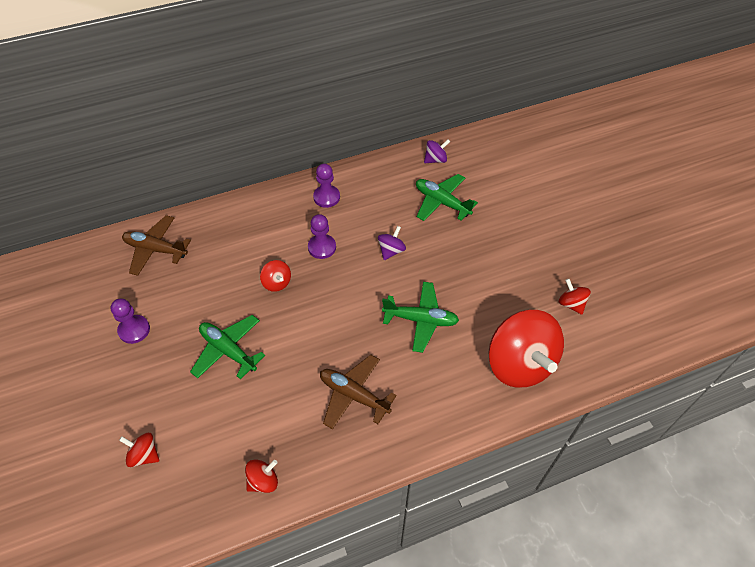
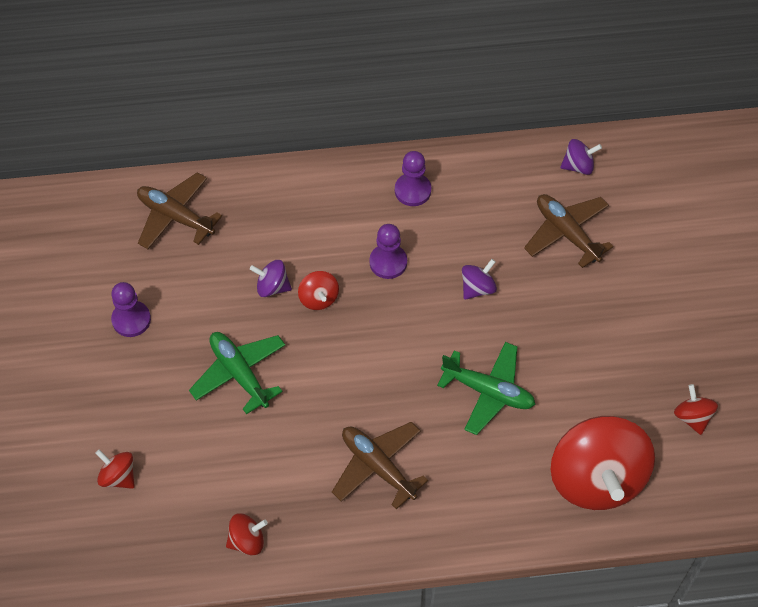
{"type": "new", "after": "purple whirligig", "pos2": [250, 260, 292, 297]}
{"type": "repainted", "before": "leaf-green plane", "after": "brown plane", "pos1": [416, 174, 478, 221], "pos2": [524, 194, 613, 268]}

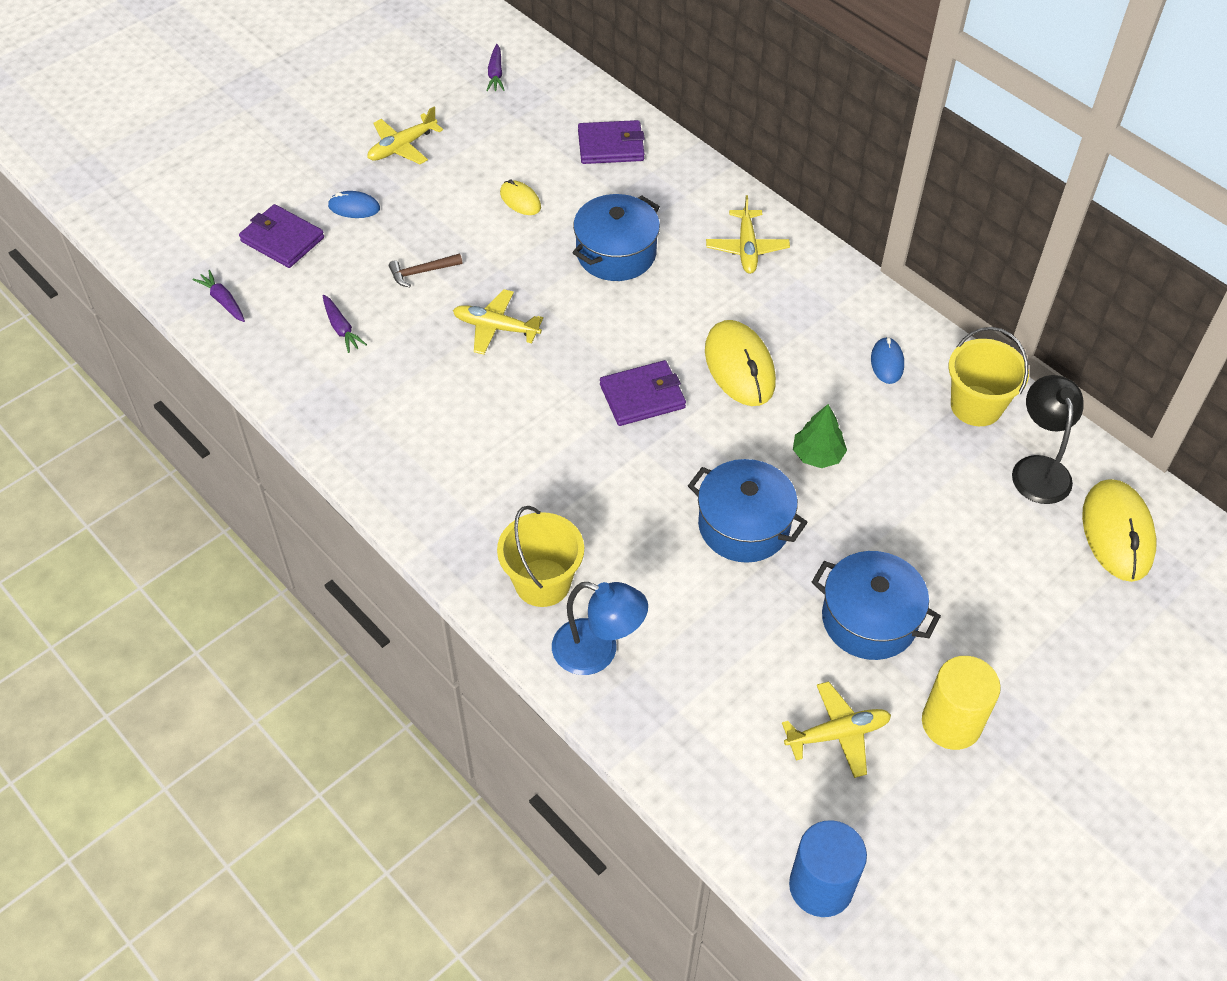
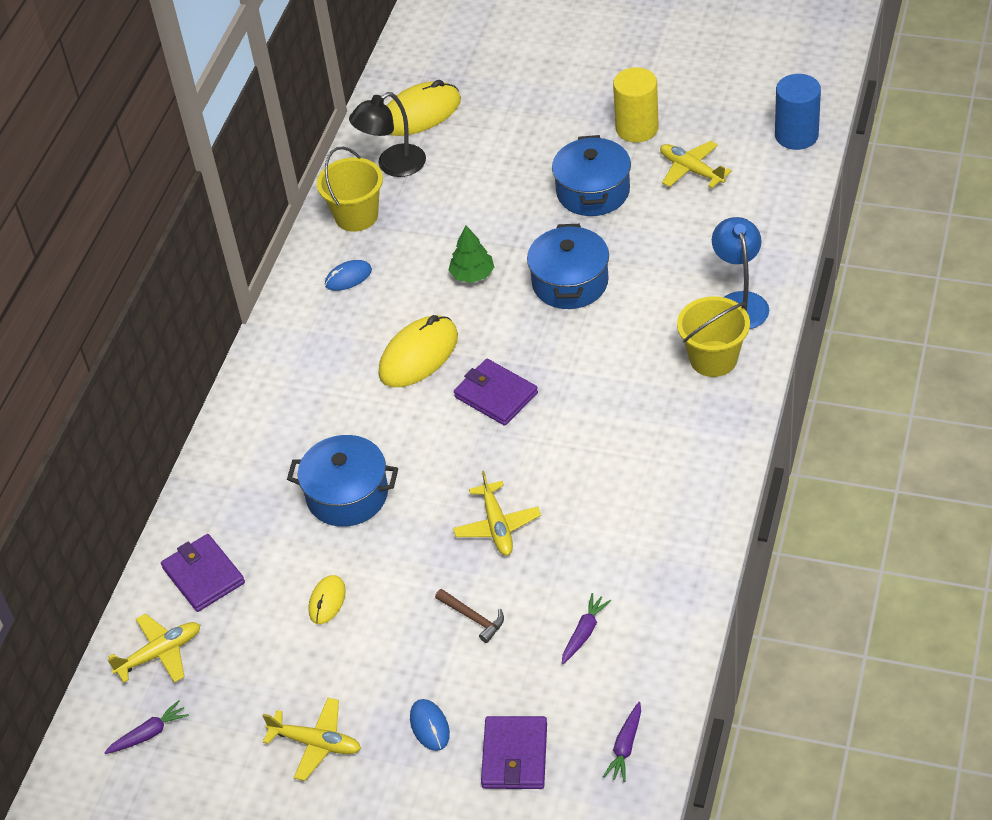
{"type": "shifted", "before": "yellow plane", "pos1": [706, 195, 790, 274], "pos2": [108, 613, 200, 683]}

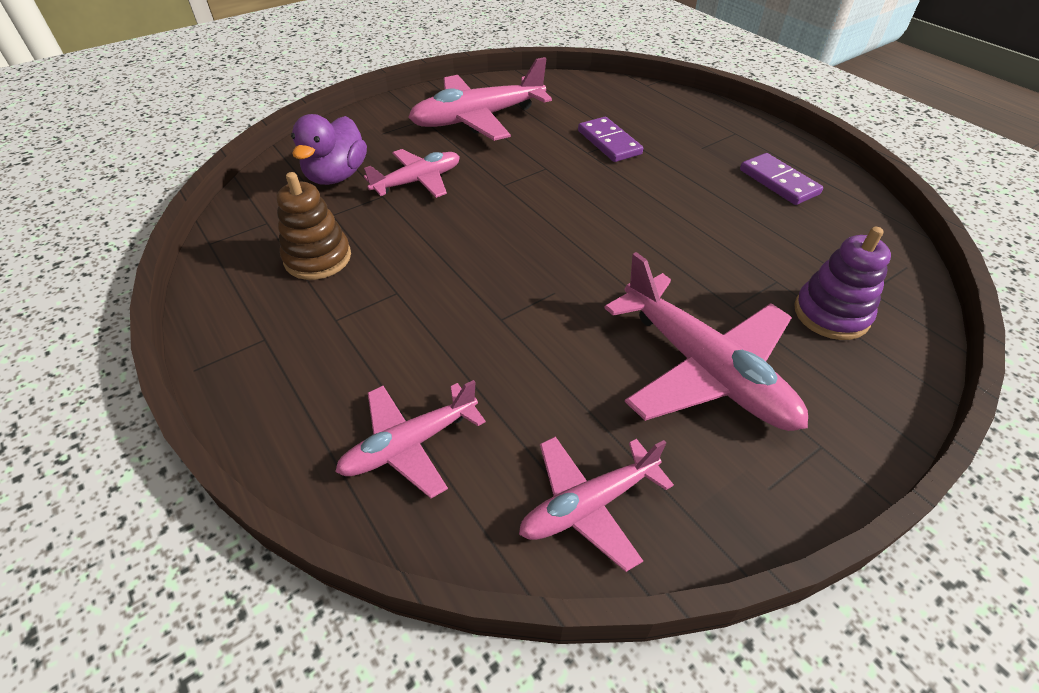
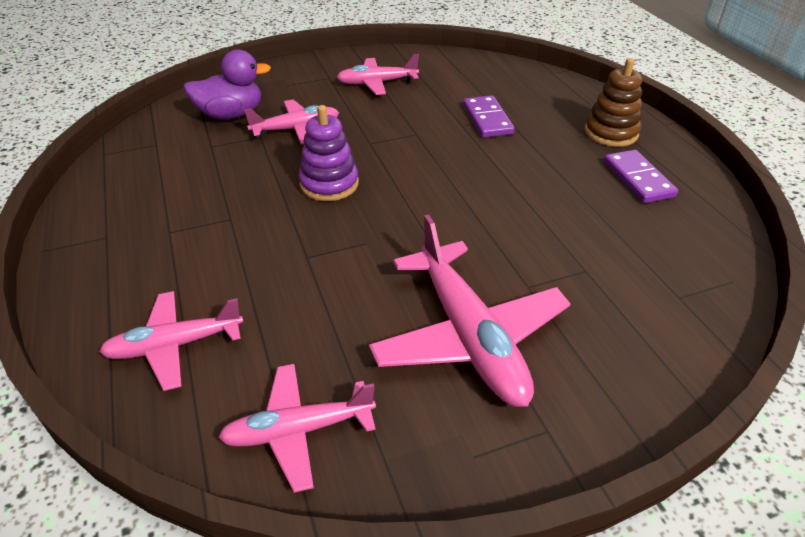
{"type": "rotated", "before": "purple duck", "pos1": [291, 114, 367, 185], "pos2": [183, 49, 271, 120], "turn": -135}
{"type": "shifted", "before": "purple stacking rings", "pos1": [794, 227, 891, 340], "pos2": [298, 105, 359, 201]}
{"type": "scaled", "before": "rosy plane", "pos1": [408, 57, 552, 141], "pos2": [336, 54, 419, 95], "scale": 0.61}
{"type": "shifted", "before": "brown stacking rings", "pos1": [276, 172, 351, 280], "pos2": [585, 58, 642, 147]}

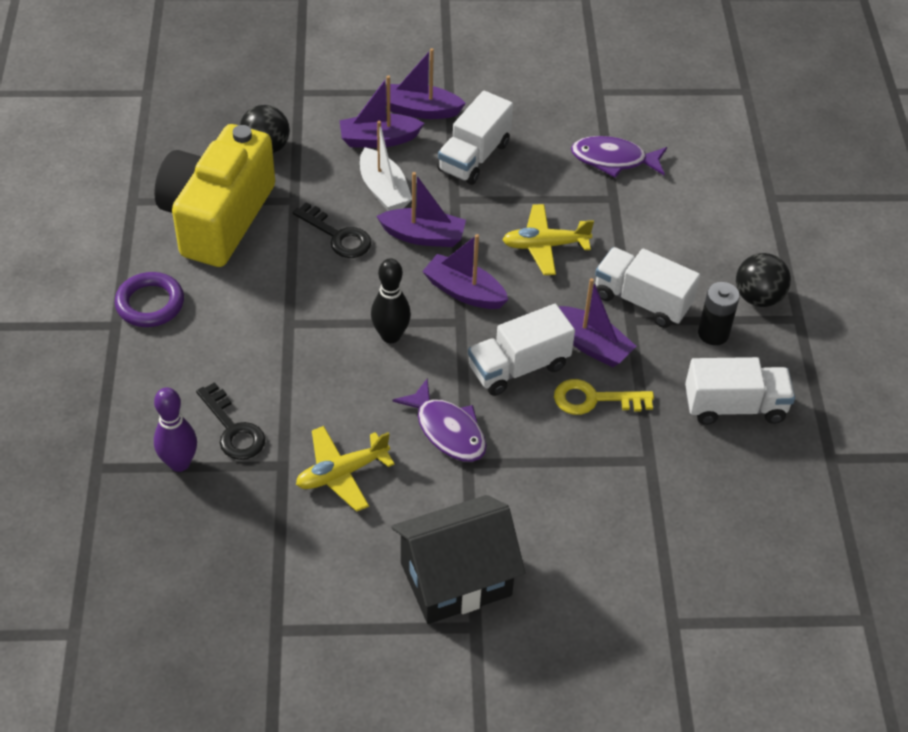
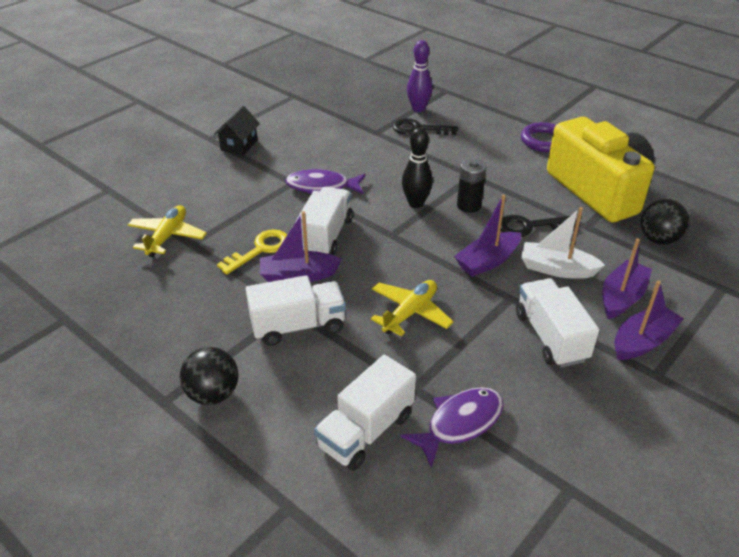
{"type": "shifted", "before": "yellow plane", "pos1": [296, 426, 395, 512], "pos2": [128, 205, 207, 257]}
{"type": "scaled", "before": "ebony toy house", "pos1": [391, 495, 525, 624], "pos2": [214, 106, 260, 155], "scale": 0.55}
{"type": "shifted", "before": "white lorry", "pos1": [685, 357, 795, 425], "pos2": [314, 355, 416, 471]}
{"type": "shifted", "before": "ebony AA battery", "pos1": [698, 282, 740, 345], "pos2": [457, 159, 486, 213]}
{"type": "gone", "before": "purple toy boat", "pos1": [422, 234, 509, 309]}

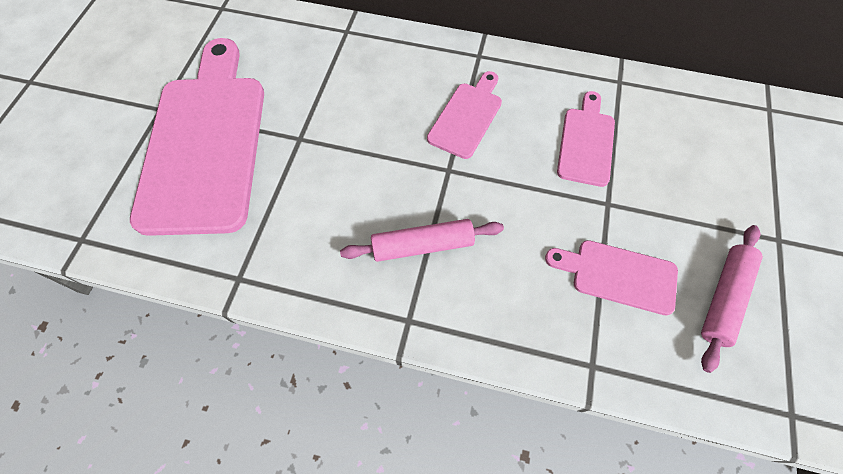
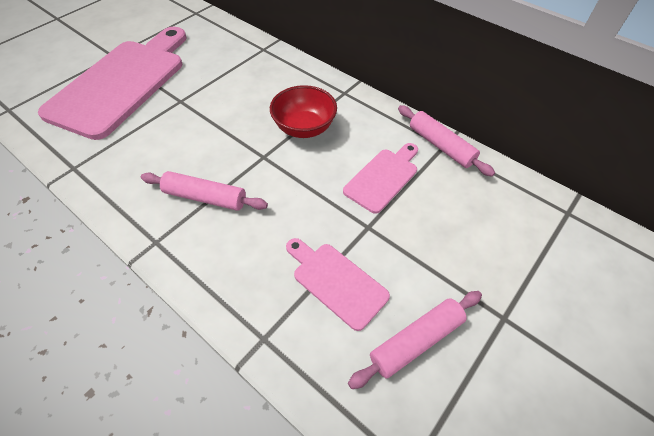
{"type": "swapped", "before": "rosy cutting board", "after": "red bowl", "pos1": [427, 71, 502, 159], "pos2": [270, 85, 337, 138]}
{"type": "new", "after": "rosy pastry roller", "pos2": [398, 105, 495, 177]}

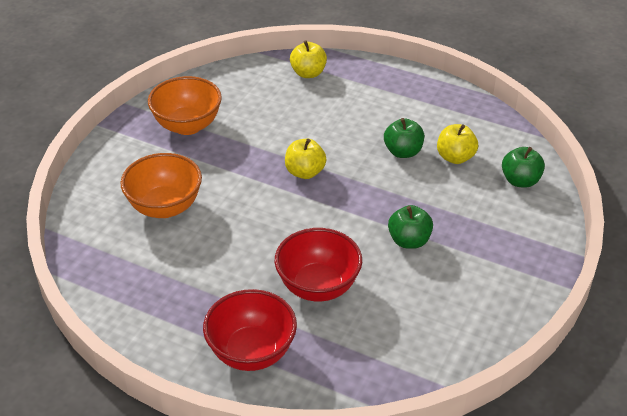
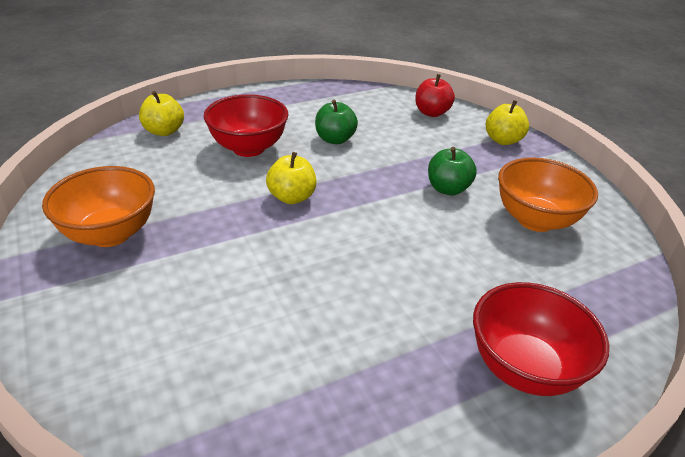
{"type": "shifted", "before": "red bowl", "pos1": [275, 228, 362, 301], "pos2": [204, 94, 288, 157]}
{"type": "repainted", "before": "leaf-green toy apple", "after": "red toy apple", "pos1": [502, 147, 545, 188], "pos2": [415, 74, 455, 117]}
{"type": "shifted", "before": "yellow toy apple", "pos1": [437, 124, 478, 164], "pos2": [486, 100, 529, 145]}
{"type": "shifted", "before": "bright orange bowl", "pos1": [121, 153, 202, 218], "pos2": [498, 158, 598, 232]}

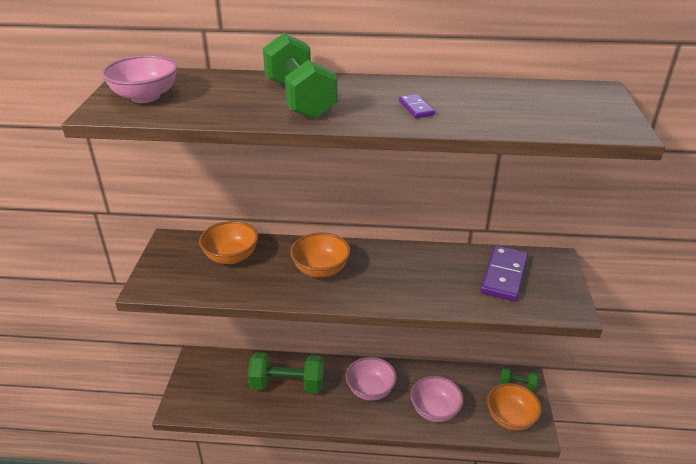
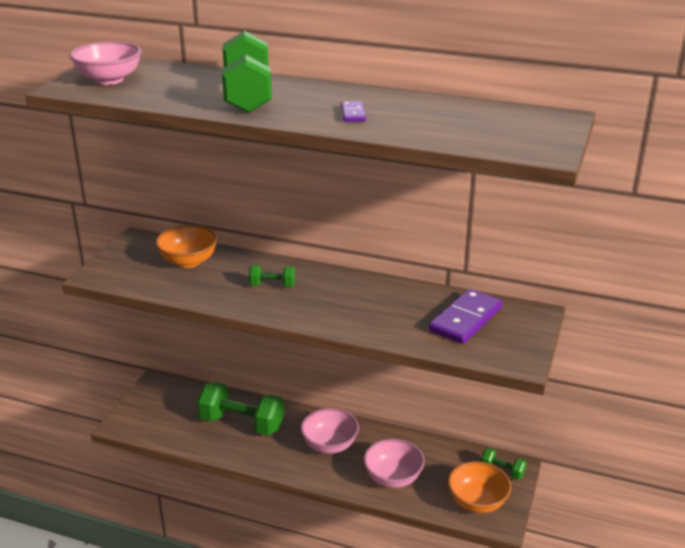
{"type": "swapped", "before": "bright orange bowl", "after": "leaf-green free weight", "pos1": [290, 233, 351, 277], "pos2": [249, 266, 295, 287]}

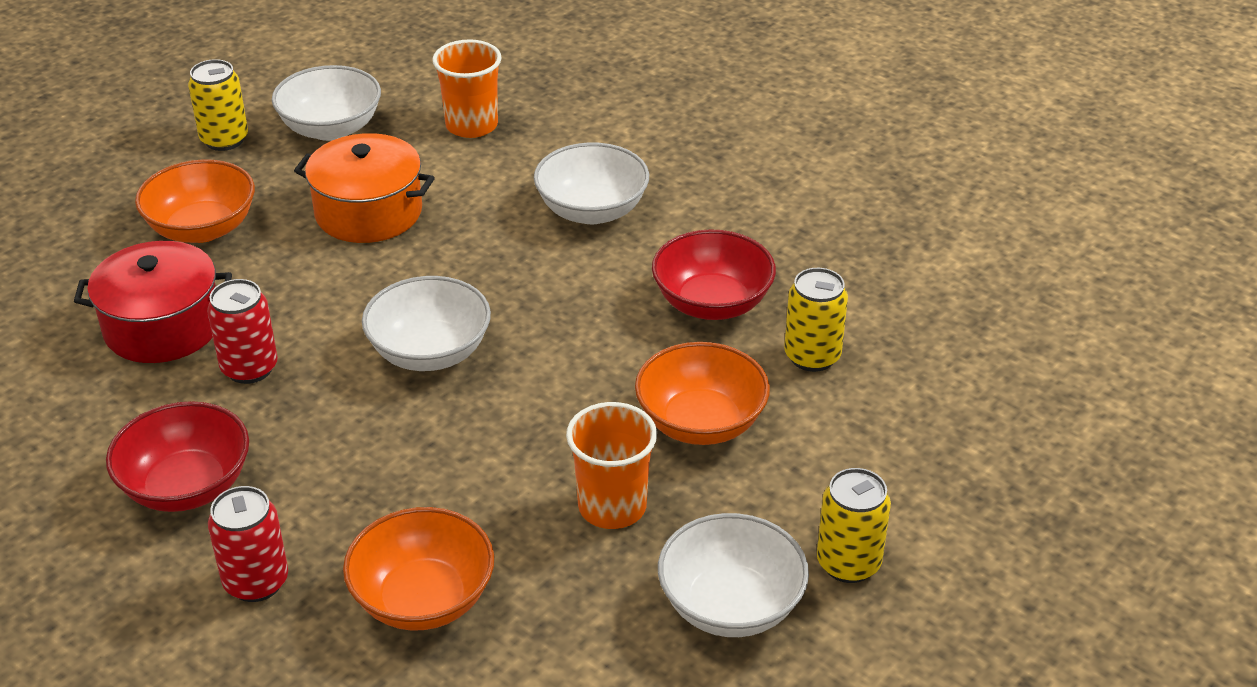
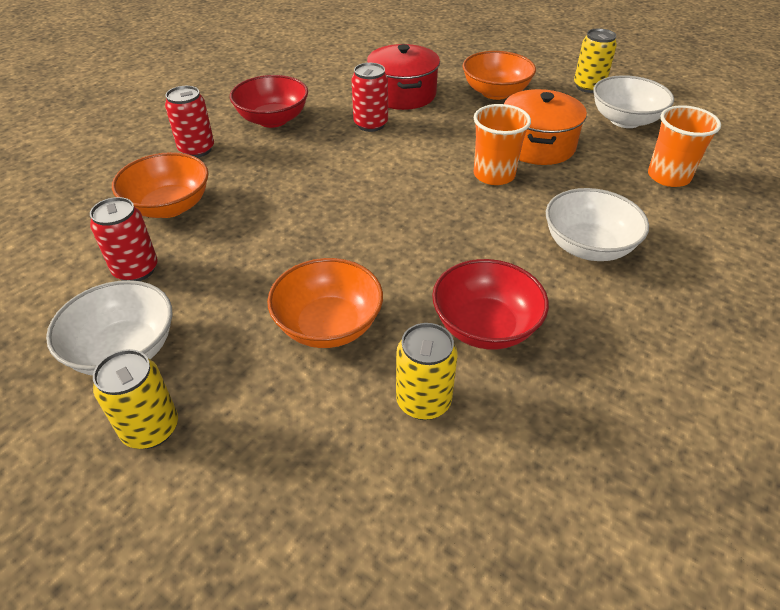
{"type": "new", "after": "red can", "pos2": [90, 197, 158, 281]}
{"type": "shifted", "before": "bright orange cup", "pos1": [566, 402, 657, 529], "pos2": [474, 104, 531, 185]}
{"type": "gone", "before": "white bowl", "pos1": [362, 276, 491, 371]}

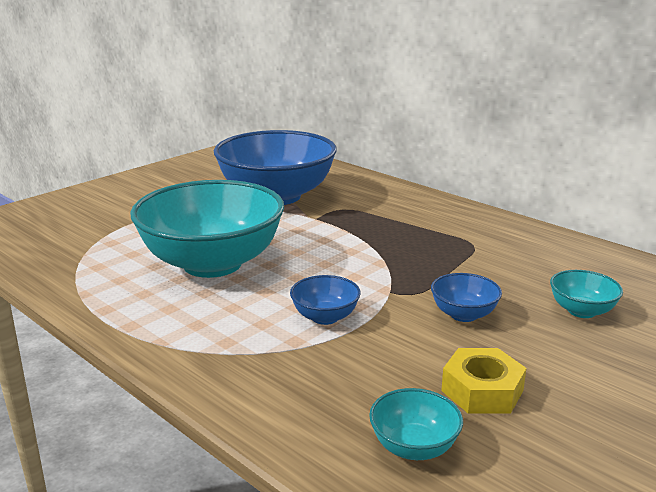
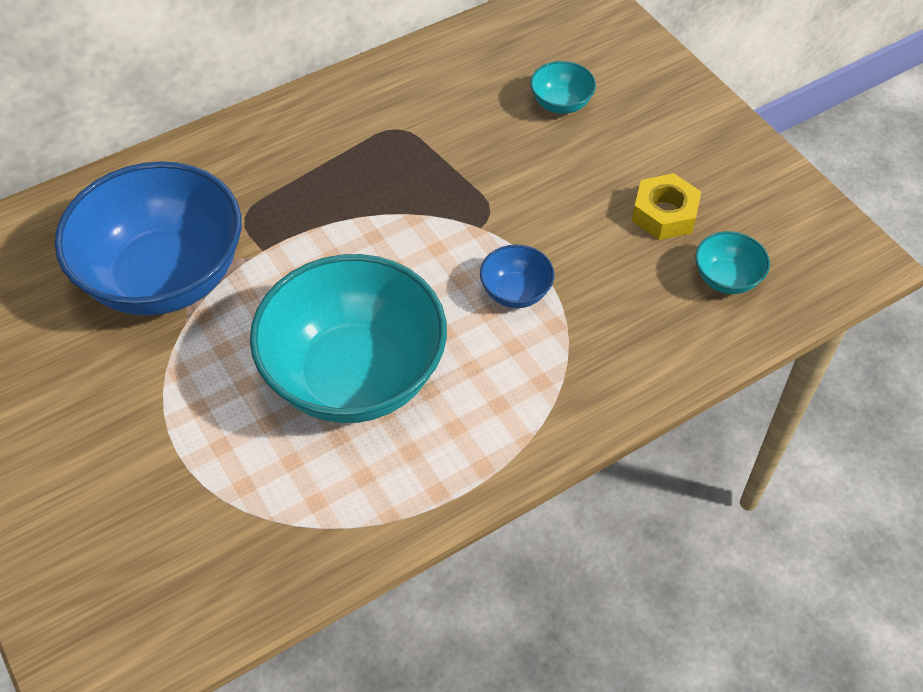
{"type": "gone", "before": "royal blue bowl", "pos1": [431, 273, 502, 322]}

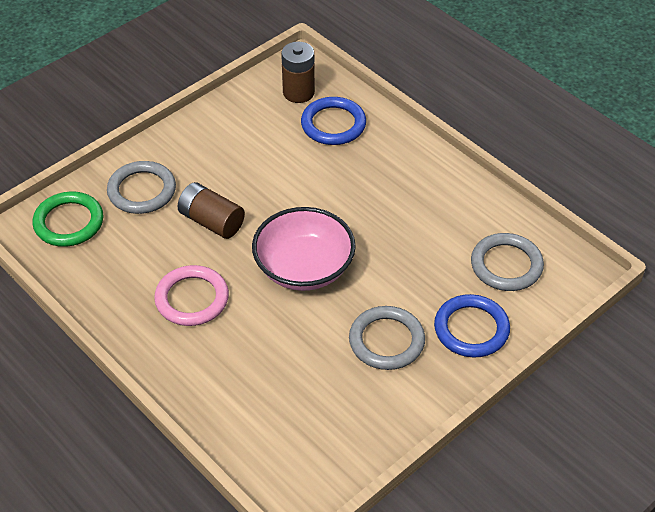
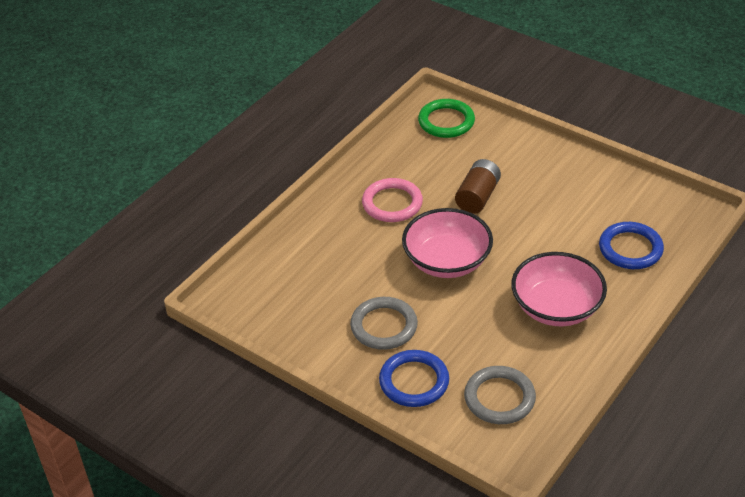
{"type": "new", "after": "rosy bowl", "pos2": [511, 252, 607, 326]}
{"type": "gone", "before": "gray torus", "pos1": [107, 161, 176, 214]}
{"type": "gone", "before": "brown AA battery", "pos1": [281, 42, 315, 103]}

